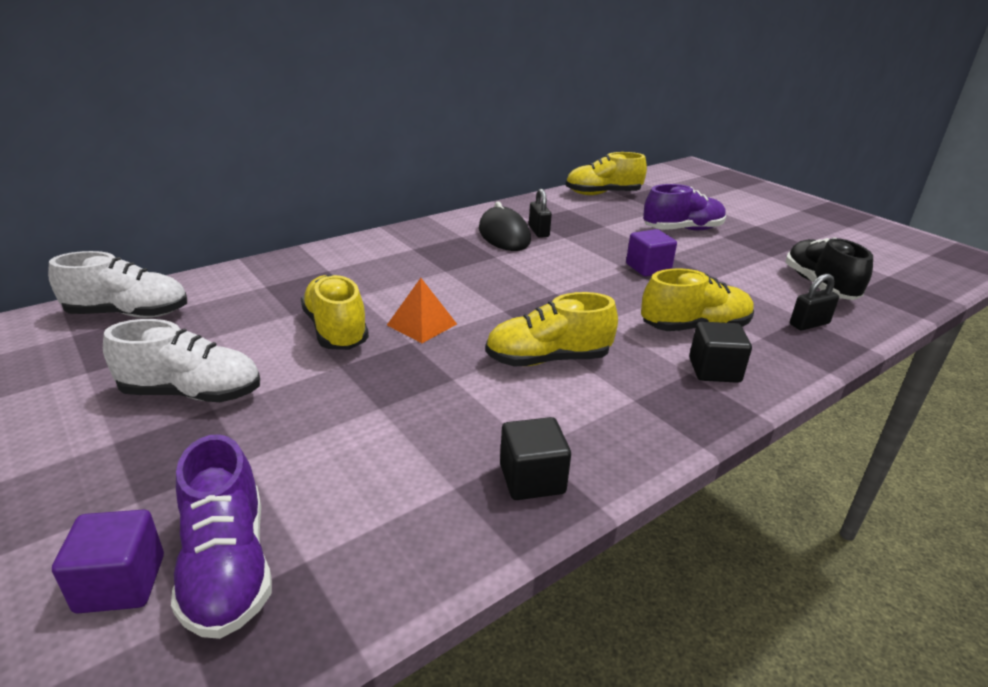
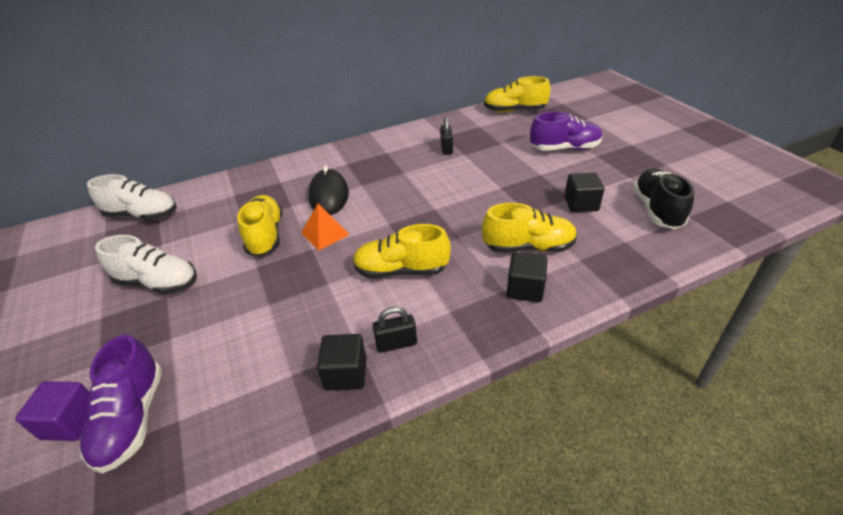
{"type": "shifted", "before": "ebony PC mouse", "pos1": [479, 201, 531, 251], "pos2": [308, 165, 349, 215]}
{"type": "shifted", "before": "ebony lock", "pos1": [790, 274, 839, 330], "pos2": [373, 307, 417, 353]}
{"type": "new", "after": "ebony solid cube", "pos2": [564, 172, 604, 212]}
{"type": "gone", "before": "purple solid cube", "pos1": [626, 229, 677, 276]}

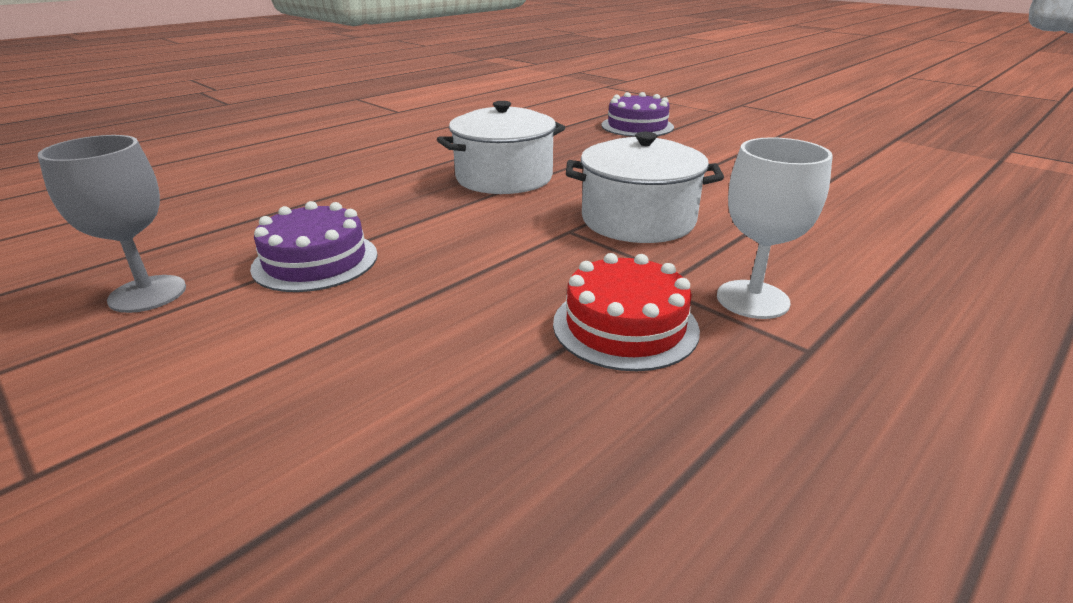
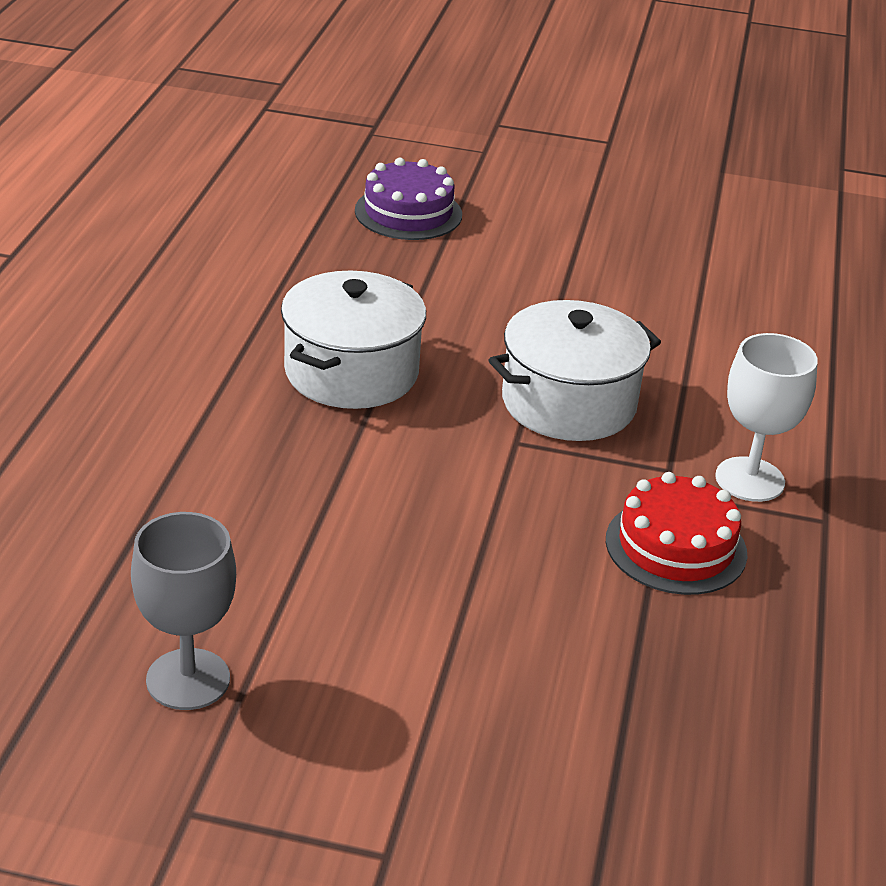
{"type": "gone", "before": "purple gateau", "pos1": [250, 201, 378, 292]}

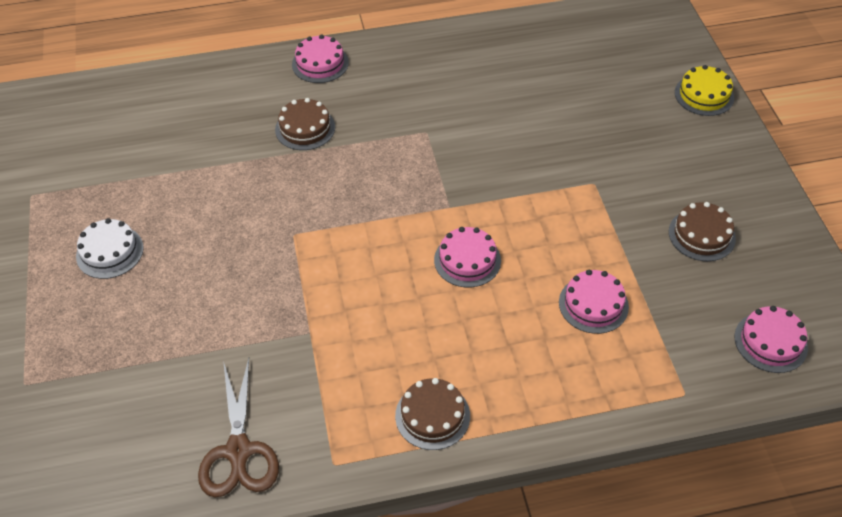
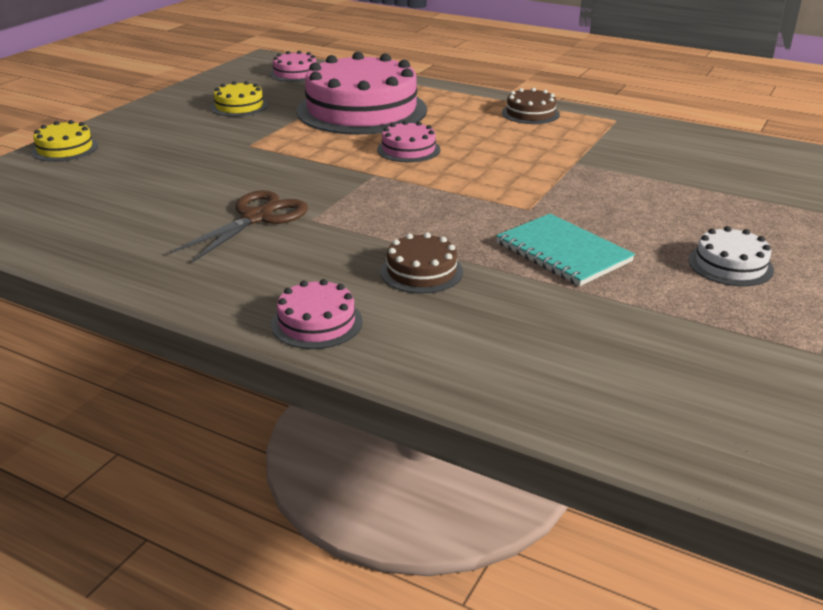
{"type": "shifted", "before": "brown scissors", "pos1": [198, 358, 279, 497], "pos2": [171, 190, 308, 263]}
{"type": "repainted", "before": "brown gateau", "after": "yellow gateau", "pos1": [669, 202, 736, 261], "pos2": [211, 81, 268, 117]}
{"type": "scaled", "before": "rosy gateau", "pos1": [559, 270, 629, 334], "pos2": [296, 52, 427, 135], "scale": 2.28}
{"type": "new", "after": "teal exercise book", "pos2": [496, 214, 635, 286]}

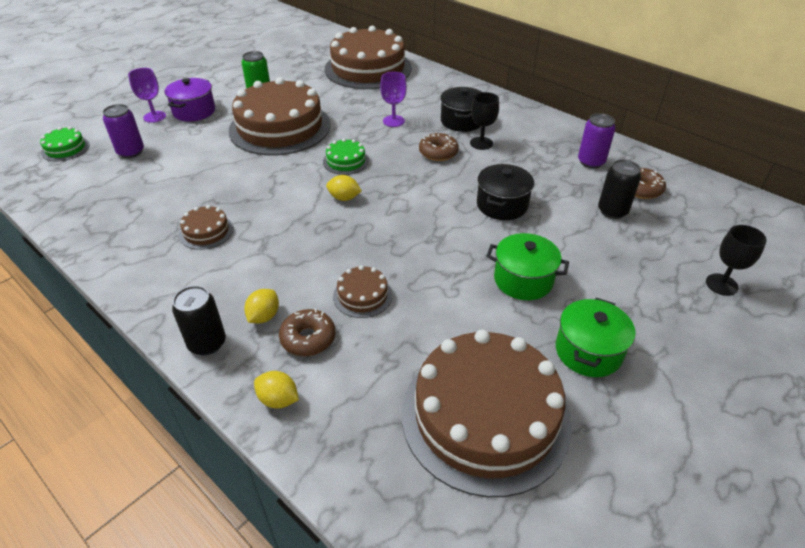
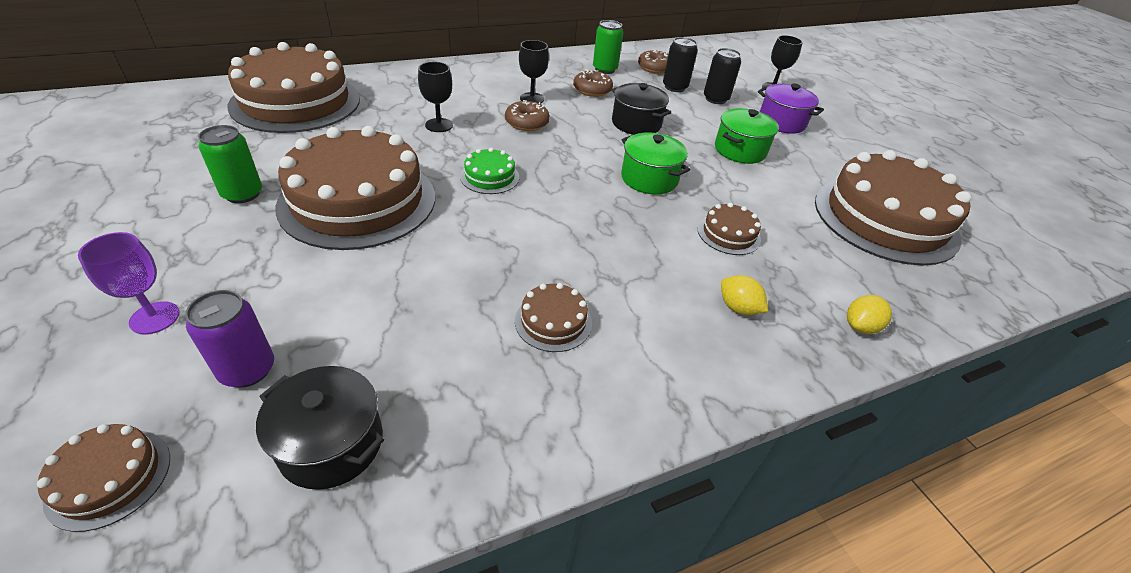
{"type": "repainted", "before": "leaf-green gateau", "after": "brown gateau", "pos1": [40, 127, 90, 161], "pos2": [37, 424, 170, 532]}
{"type": "shifted", "before": "ebony pot", "pos1": [440, 87, 482, 132], "pos2": [256, 366, 384, 490]}
{"type": "repainted", "before": "purple goblet", "after": "ebony goblet", "pos1": [380, 72, 407, 127], "pos2": [418, 62, 453, 132]}
{"type": "shifted", "before": "brown glazed donut", "pos1": [279, 308, 335, 356], "pos2": [573, 70, 613, 97]}
{"type": "repainted", "before": "purple can", "after": "leaf-green can", "pos1": [578, 113, 616, 168], "pos2": [593, 20, 623, 74]}
{"type": "shifted", "before": "leaf-green pot", "pos1": [556, 298, 635, 377], "pos2": [621, 132, 690, 195]}
{"type": "shifted", "before": "ebony can", "pos1": [172, 286, 226, 356], "pos2": [704, 48, 741, 104]}
{"type": "shifted", "before": "purple pot", "pos1": [165, 78, 215, 121], "pos2": [758, 84, 824, 134]}
{"type": "gone", "before": "yellow lemon", "pos1": [326, 175, 362, 201]}

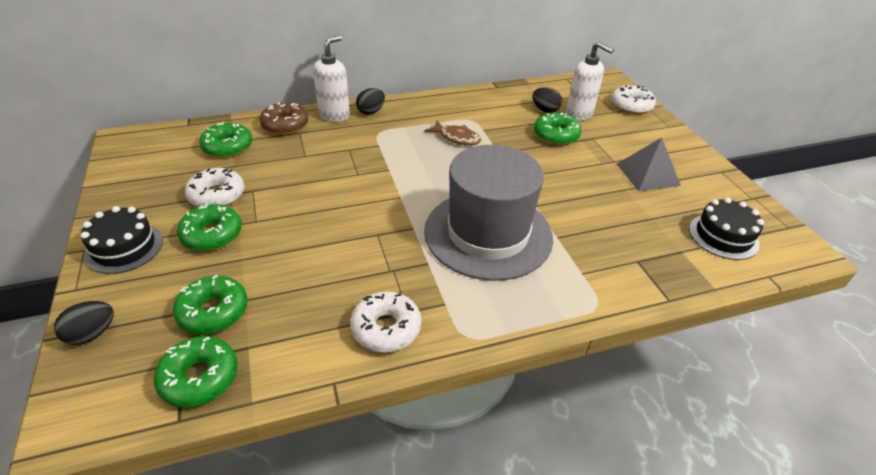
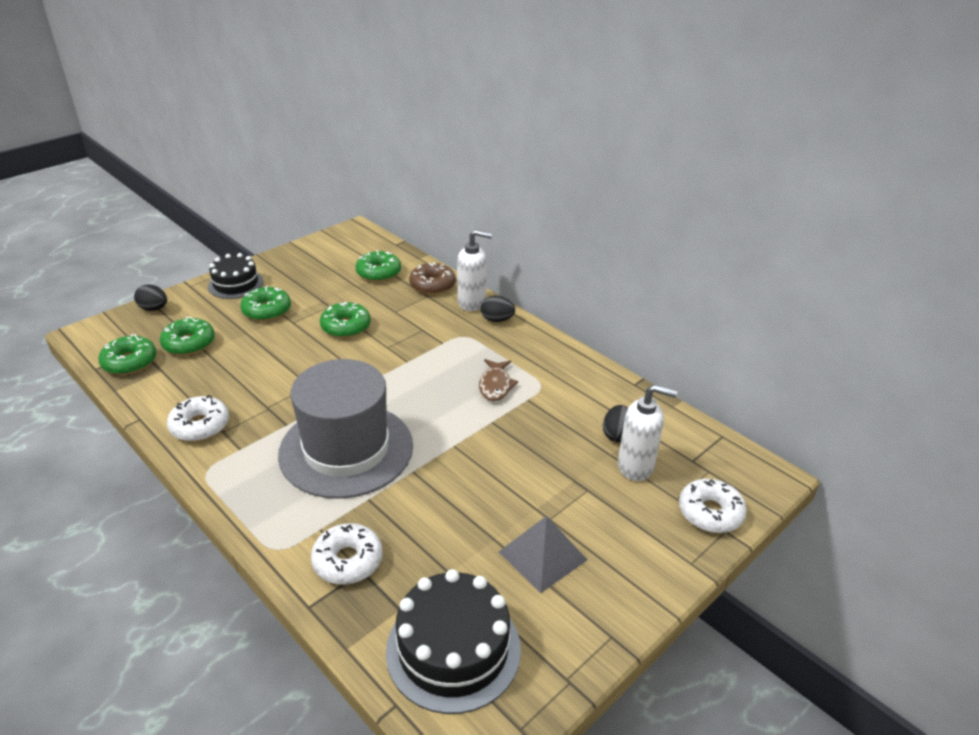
{"type": "shifted", "before": "white glazed donut", "pos1": [185, 168, 244, 207], "pos2": [311, 523, 383, 585]}
{"type": "shifted", "before": "leaf-green glazed donut", "pos1": [534, 112, 581, 145], "pos2": [320, 302, 371, 338]}
{"type": "scaled", "before": "ebony gateau", "pos1": [689, 198, 764, 260], "pos2": [386, 569, 521, 714], "scale": 1.5}
{"type": "rotated", "before": "white pump bottle", "pos1": [566, 41, 614, 121], "pos2": [618, 384, 677, 481], "turn": -90}

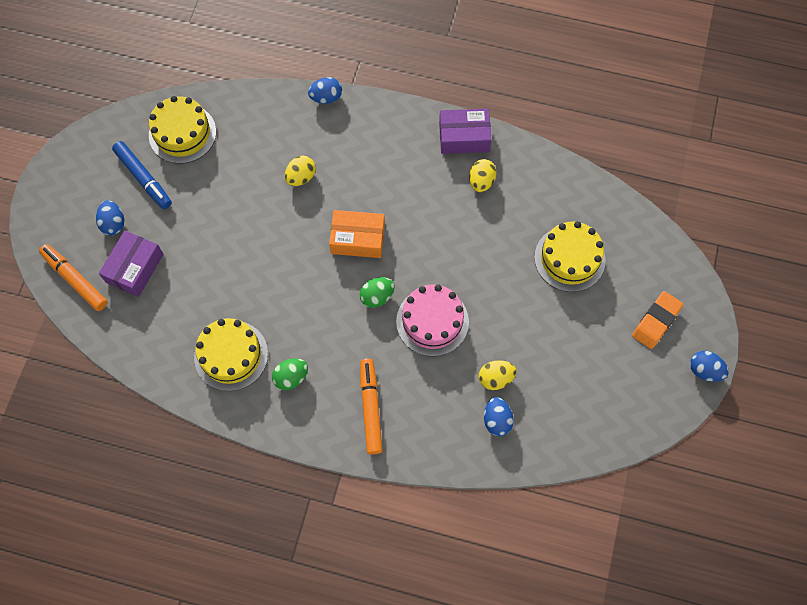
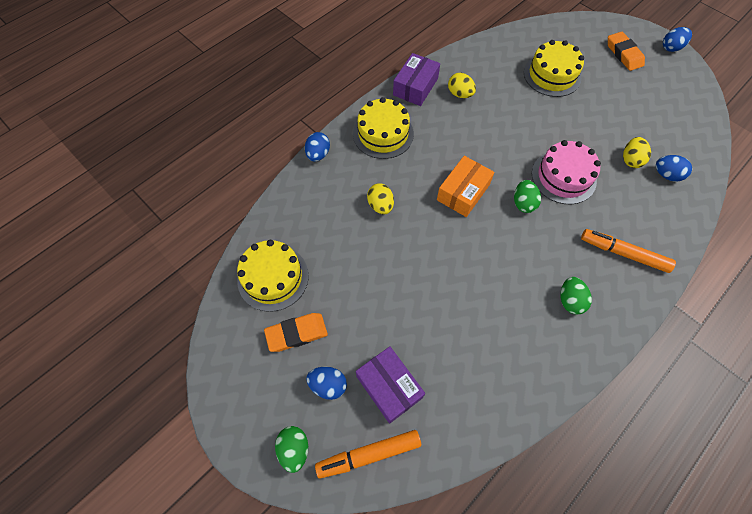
{"type": "swapped", "before": "royal blue felt pen", "after": "bright orange eraser", "pos1": [112, 141, 172, 209], "pos2": [264, 313, 328, 352]}
{"type": "new", "after": "leaf-green egg shape", "pos2": [275, 426, 308, 473]}
{"type": "shifted", "before": "yellow gateau", "pos1": [194, 318, 268, 391], "pos2": [353, 97, 414, 159]}

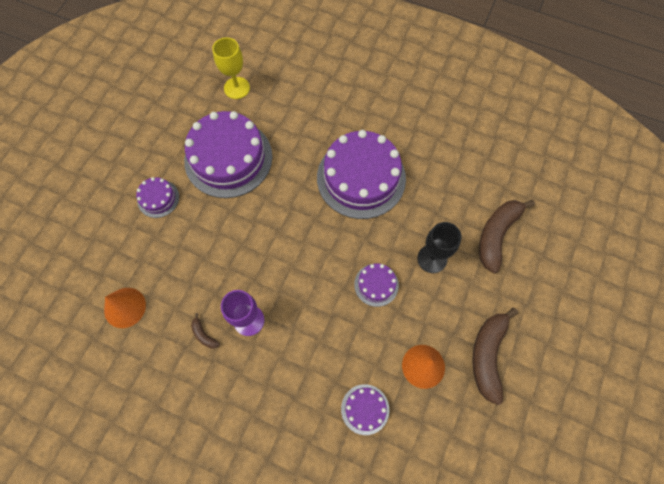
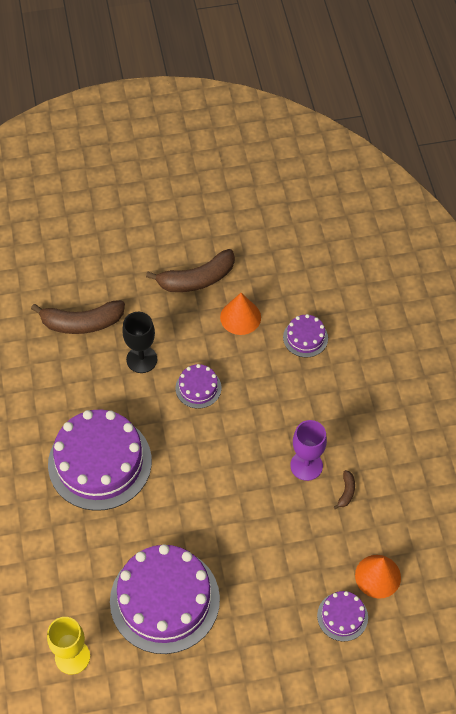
{"type": "shifted", "before": "purple gateau", "pos1": [136, 177, 179, 218], "pos2": [317, 591, 368, 641]}

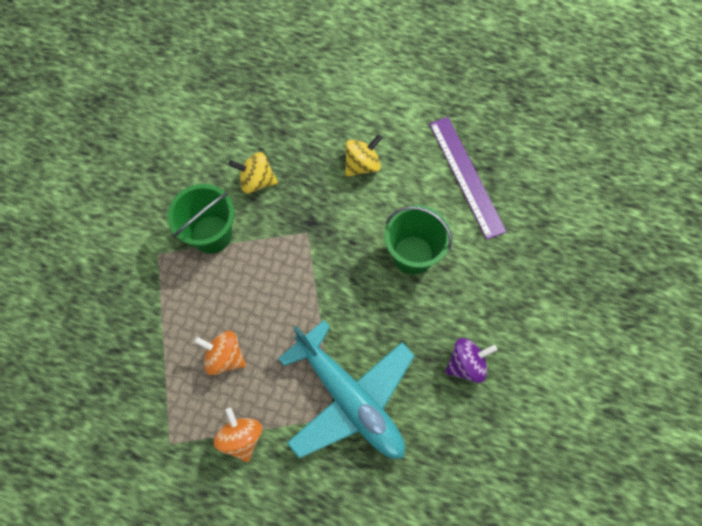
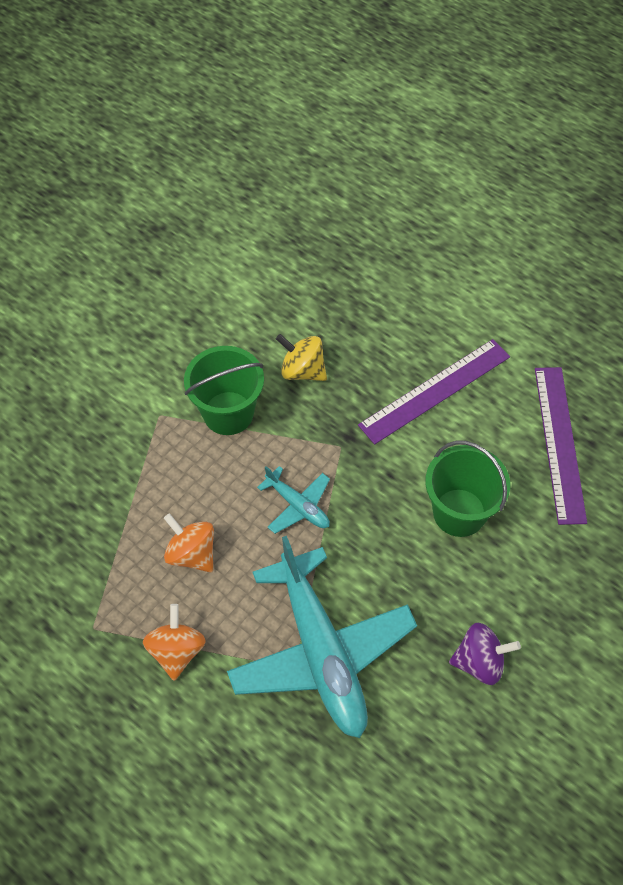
{"type": "new", "after": "teal plane", "pos2": [257, 466, 330, 534]}
{"type": "swapped", "before": "yellow whirligig", "after": "purple ruler", "pos1": [345, 134, 382, 177], "pos2": [358, 339, 510, 444]}

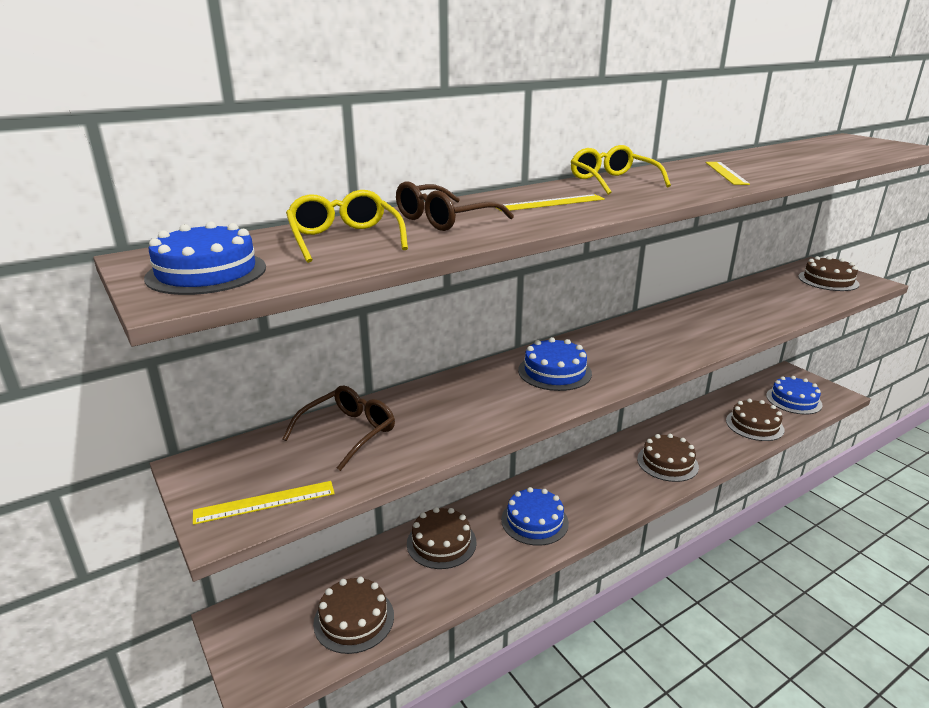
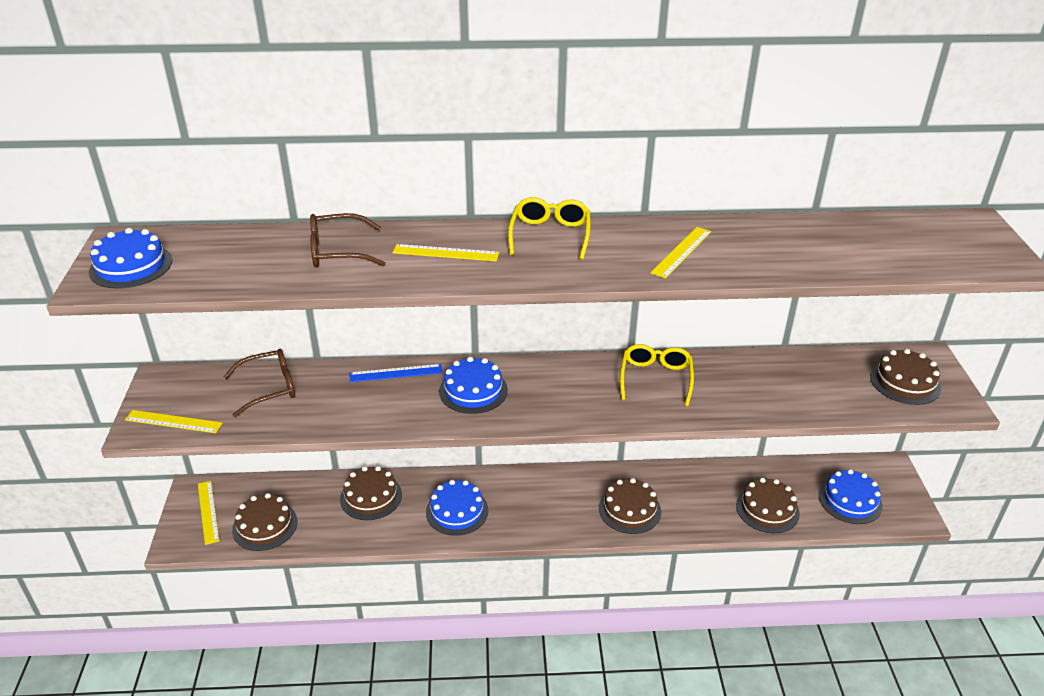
{"type": "new", "after": "yellow ruler", "pos2": [198, 481, 219, 545]}
{"type": "new", "after": "royal blue ruler", "pos2": [350, 364, 442, 382]}
{"type": "shifted", "before": "yellow eyeglasses", "pos1": [286, 190, 408, 263], "pos2": [620, 344, 694, 406]}

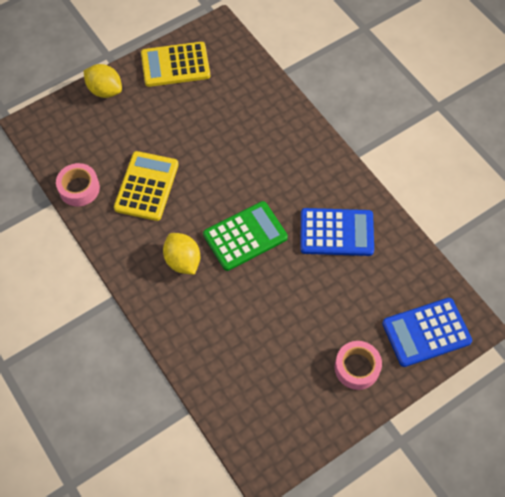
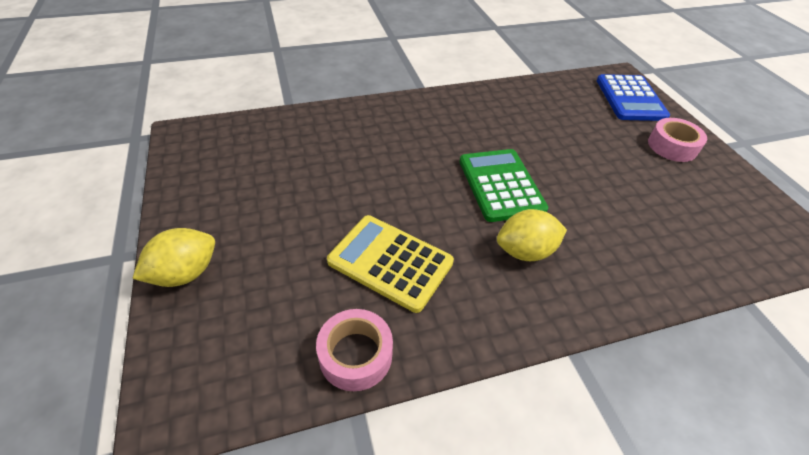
{"type": "gone", "before": "yellow calculator", "pos1": [141, 42, 210, 87]}
{"type": "gone", "before": "royal blue calculator", "pos1": [300, 208, 374, 256]}

